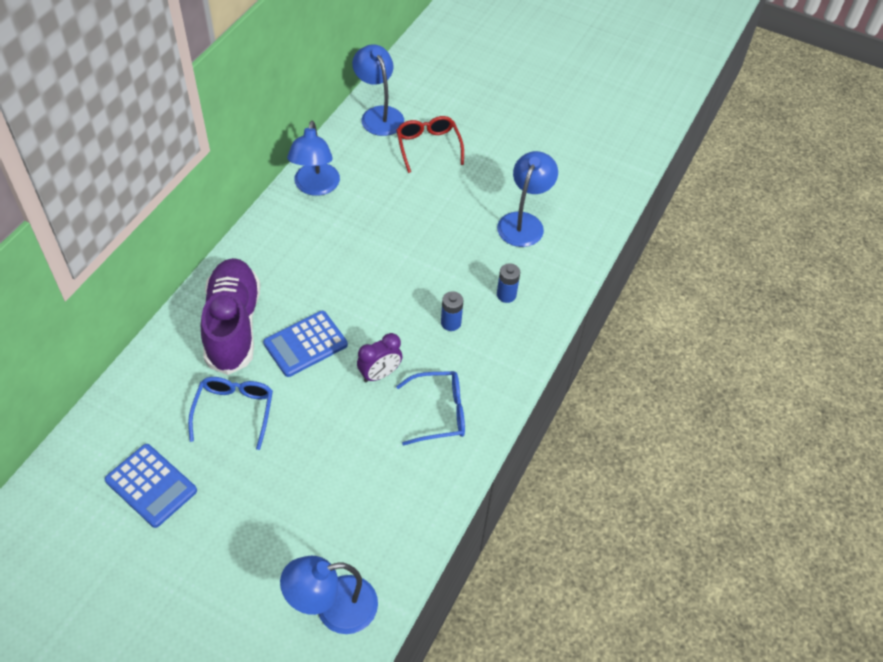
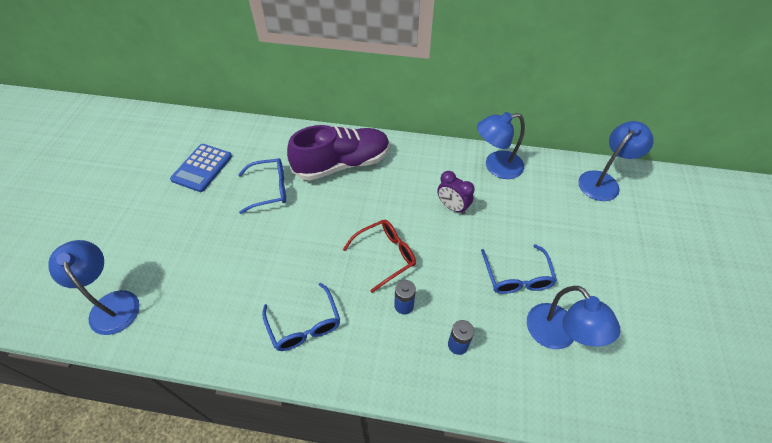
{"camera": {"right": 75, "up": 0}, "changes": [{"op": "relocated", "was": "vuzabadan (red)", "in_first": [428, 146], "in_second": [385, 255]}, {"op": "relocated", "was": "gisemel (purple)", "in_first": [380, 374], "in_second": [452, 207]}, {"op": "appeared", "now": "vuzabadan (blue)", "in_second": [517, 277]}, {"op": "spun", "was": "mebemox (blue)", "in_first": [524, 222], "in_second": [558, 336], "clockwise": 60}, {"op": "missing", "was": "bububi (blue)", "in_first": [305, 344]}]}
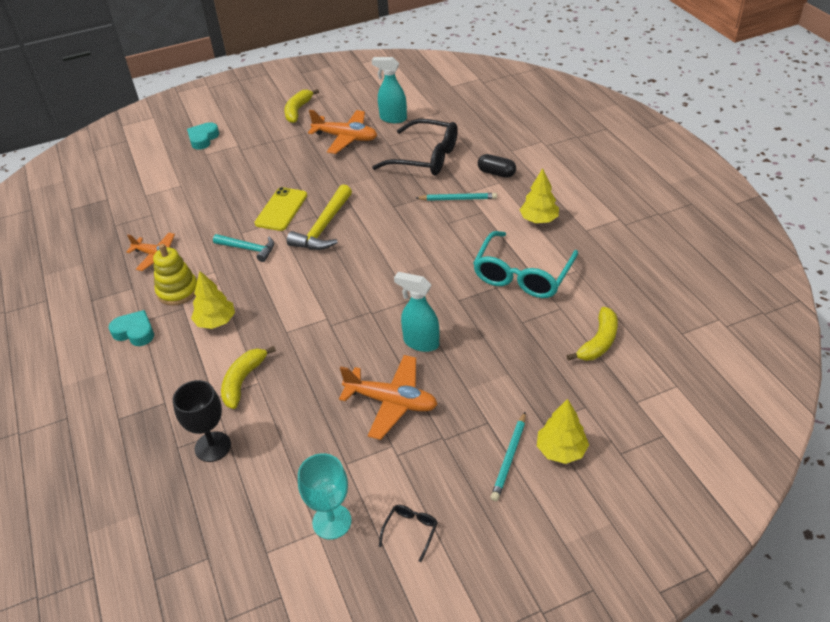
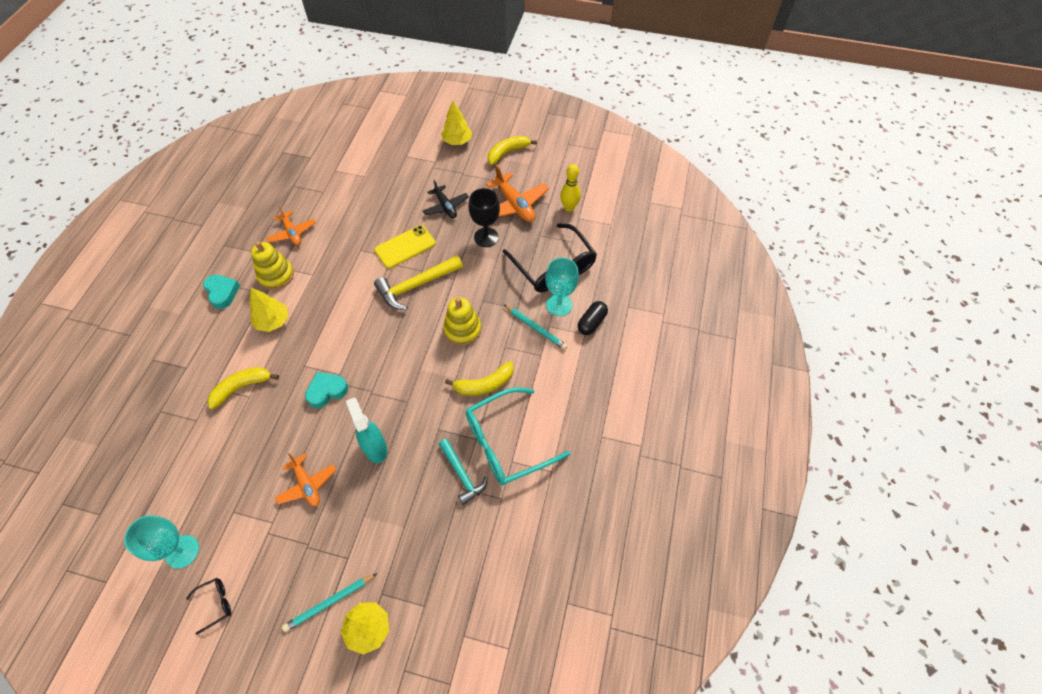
{"camera": {"right": 35, "up": 15}, "changes": [{"op": "size", "was": "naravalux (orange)", "in_first": [391, 402], "in_second": [307, 484], "ratio": 0.66}, {"op": "relocated", "was": "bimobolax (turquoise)", "in_first": [203, 139], "in_second": [327, 391]}, {"op": "appeared", "now": "naravalux (black)", "in_second": [445, 206]}, {"op": "relocated", "was": "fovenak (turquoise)", "in_first": [248, 249], "in_second": [462, 475]}, {"op": "relocated", "was": "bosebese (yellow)", "in_first": [539, 220], "in_second": [457, 141]}, {"op": "appeared", "now": "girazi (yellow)", "in_second": [462, 329]}, {"op": "relocated", "was": "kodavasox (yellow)", "in_first": [599, 342], "in_second": [484, 384]}, {"op": "relocated", "was": "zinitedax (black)", "in_first": [213, 446], "in_second": [486, 237]}, {"op": "appeared", "now": "zinitedax (turquoise)", "in_second": [559, 305]}, {"op": "exchanged", "was": "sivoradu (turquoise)", "now": "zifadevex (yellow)", "in_first": [393, 118], "in_second": [569, 208]}, {"op": "spun", "was": "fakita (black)", "in_first": [496, 173], "in_second": [591, 323], "clockwise": 60}]}
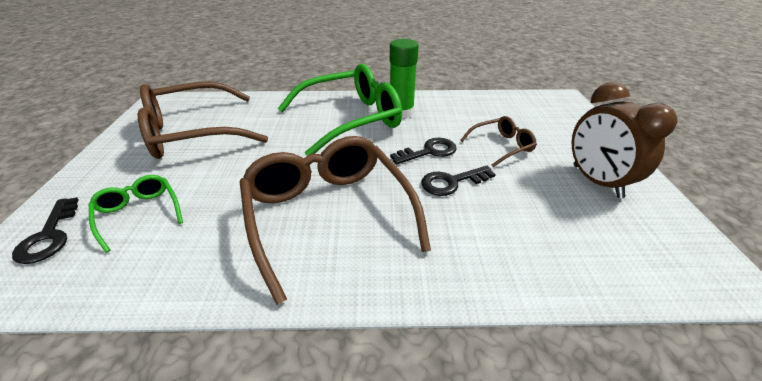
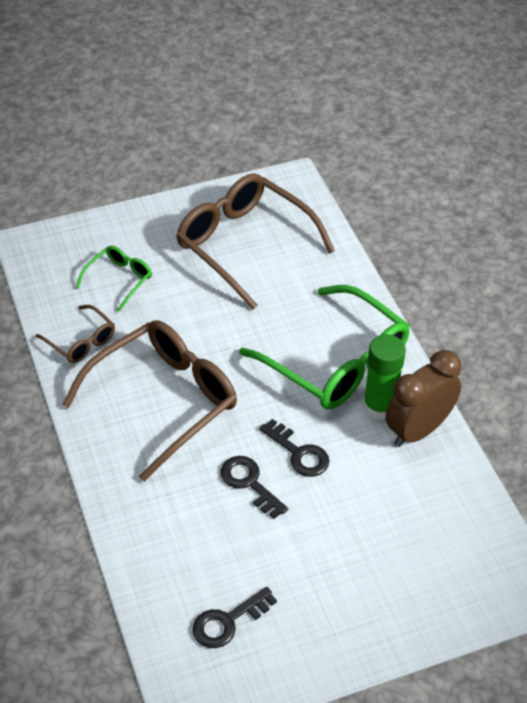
{"camera": {"right": 70, "up": 10}, "changes": [{"op": "relocated", "was": "vuzabadan (brown)", "in_first": [502, 146], "in_second": [81, 342]}, {"op": "relocated", "was": "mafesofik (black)", "in_first": [49, 236], "in_second": [228, 621]}, {"op": "relocated", "was": "gisemel (brown)", "in_first": [596, 181], "in_second": [418, 430]}]}
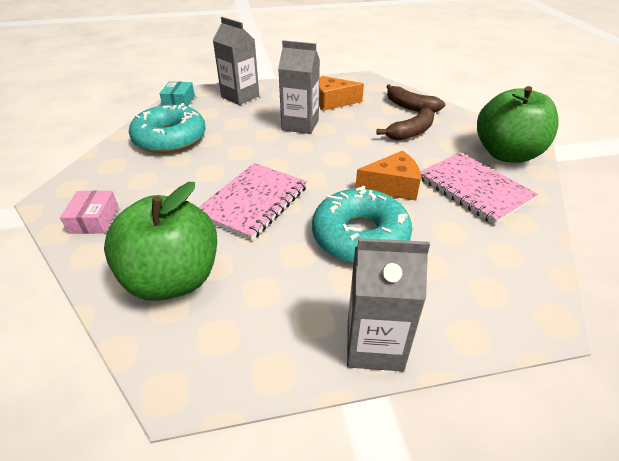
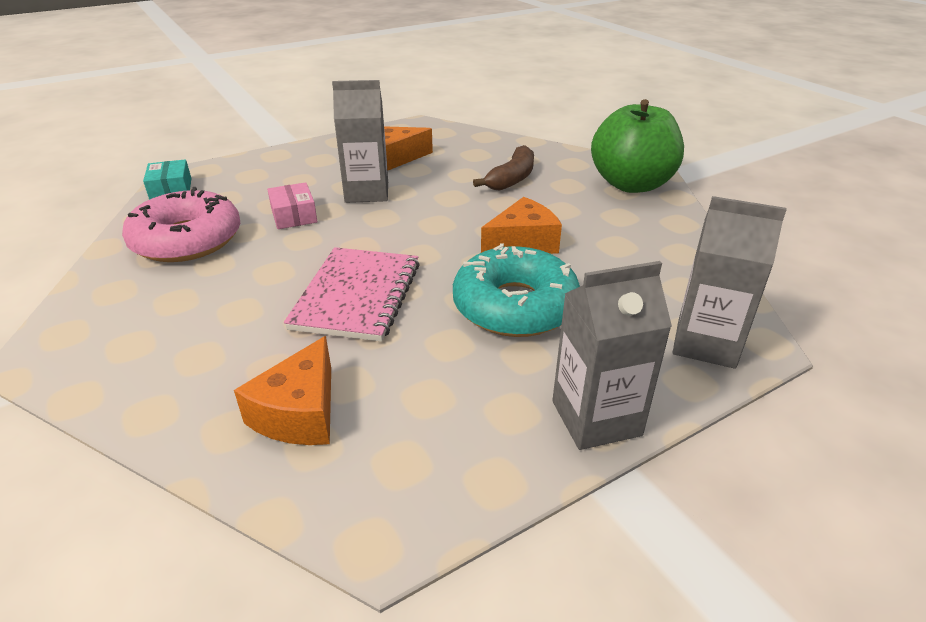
{"camera": {"right": -20, "up": -5}, "changes": [{"op": "colour", "was": "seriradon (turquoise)", "now": "seriradon (pink)", "in_first": [170, 138], "in_second": [187, 240]}, {"op": "exchanged", "was": "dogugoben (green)", "now": "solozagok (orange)", "in_first": [173, 279], "in_second": [300, 413]}, {"op": "relocated", "was": "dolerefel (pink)", "in_first": [94, 220], "in_second": [294, 215]}, {"op": "relocated", "was": "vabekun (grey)", "in_first": [240, 96], "in_second": [705, 343]}, {"op": "missing", "was": "kodavasox (brown)", "in_first": [410, 107]}, {"op": "missing", "was": "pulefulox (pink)", "in_first": [474, 189]}]}
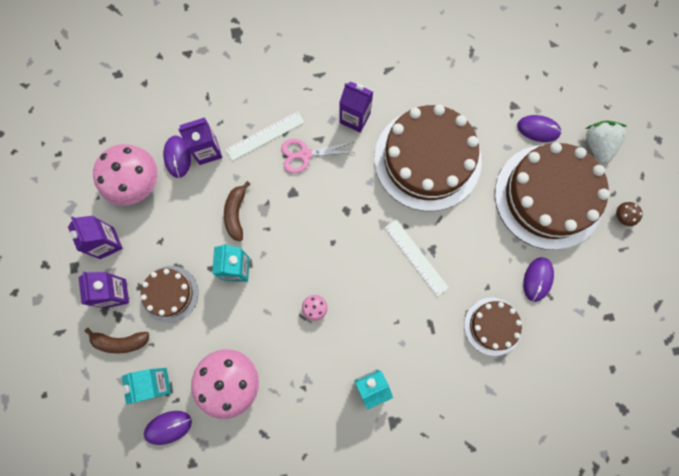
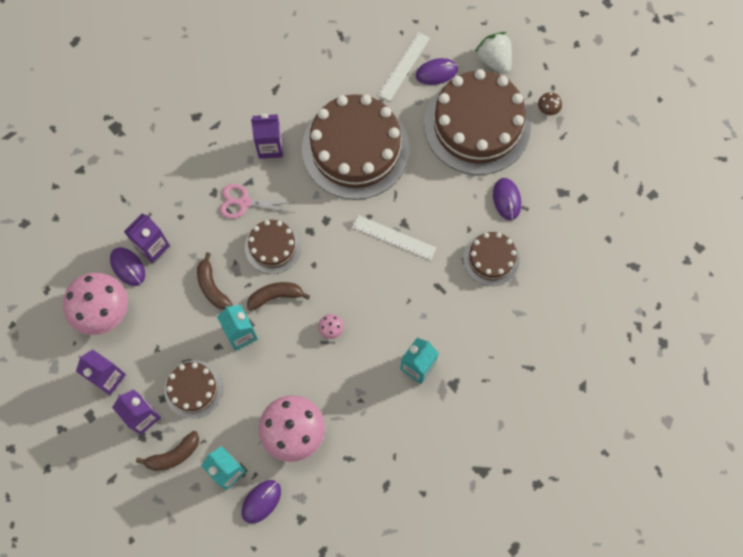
{"camera": {"right": -30, "up": -5}, "changes": [{"op": "spun", "was": "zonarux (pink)", "in_first": [305, 155], "in_second": [244, 202], "clockwise": 45}, {"op": "appeared", "now": "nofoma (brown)", "in_second": [272, 247]}, {"op": "appeared", "now": "kodavasox (brown)", "in_second": [275, 296]}, {"op": "relocated", "was": "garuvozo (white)", "in_first": [265, 136], "in_second": [404, 66]}]}
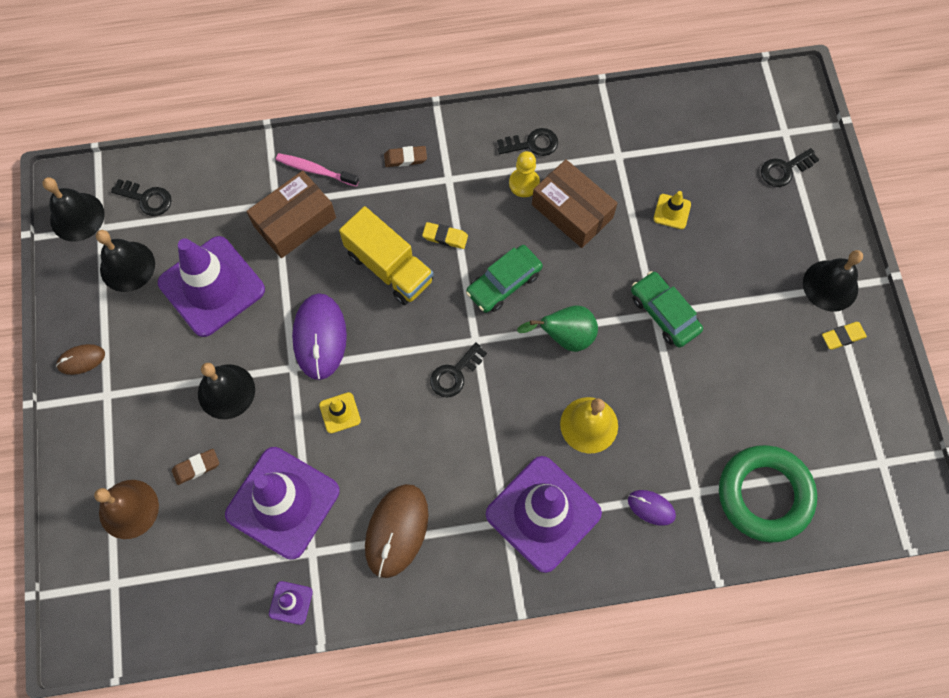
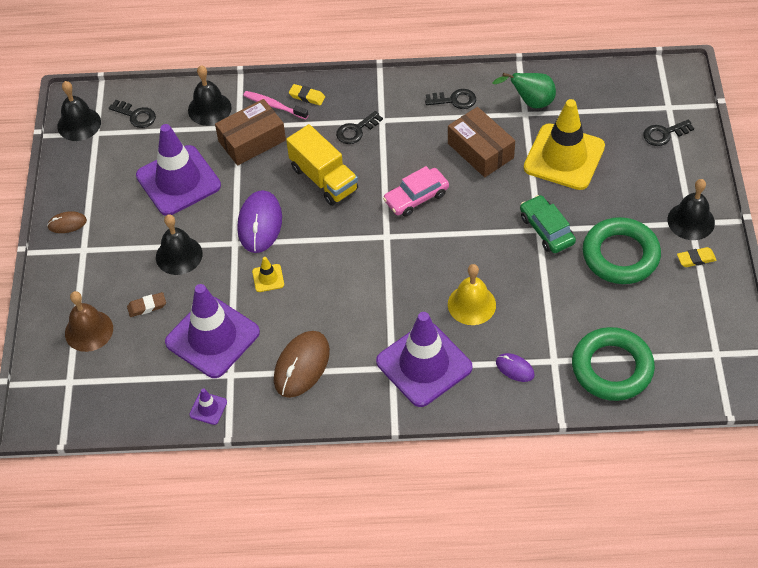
{"camera": {"right": 10, "up": -15}, "changes": [{"op": "relocated", "was": "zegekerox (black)", "in_first": [127, 266], "in_second": [209, 109]}, {"op": "relocated", "was": "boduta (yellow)", "in_first": [445, 237], "in_second": [307, 96]}, {"op": "relocated", "was": "mafesofik (black)", "in_first": [455, 374], "in_second": [356, 130]}, {"op": "colour", "was": "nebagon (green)", "now": "nebagon (pink)", "in_first": [504, 283], "in_second": [416, 197]}, {"op": "relocated", "was": "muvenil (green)", "in_first": [565, 336], "in_second": [530, 102]}, {"op": "size", "was": "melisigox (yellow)", "in_first": [672, 211], "in_second": [564, 157], "ratio": 2.45}, {"op": "appeared", "now": "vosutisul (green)", "in_second": [620, 255]}, {"op": "missing", "was": "boduta (brown)", "in_first": [405, 158]}, {"op": "missing", "was": "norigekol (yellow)", "in_first": [524, 183]}]}
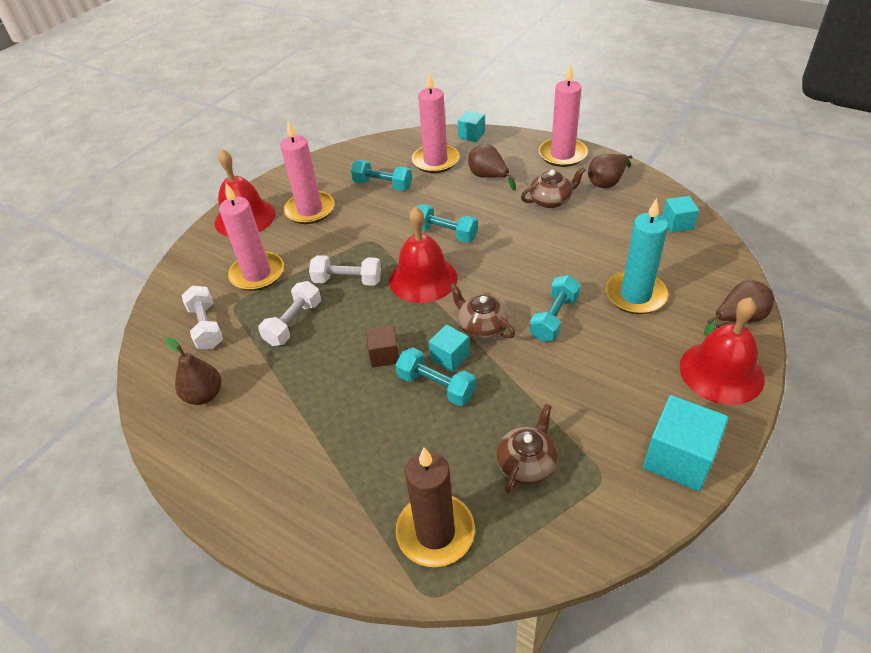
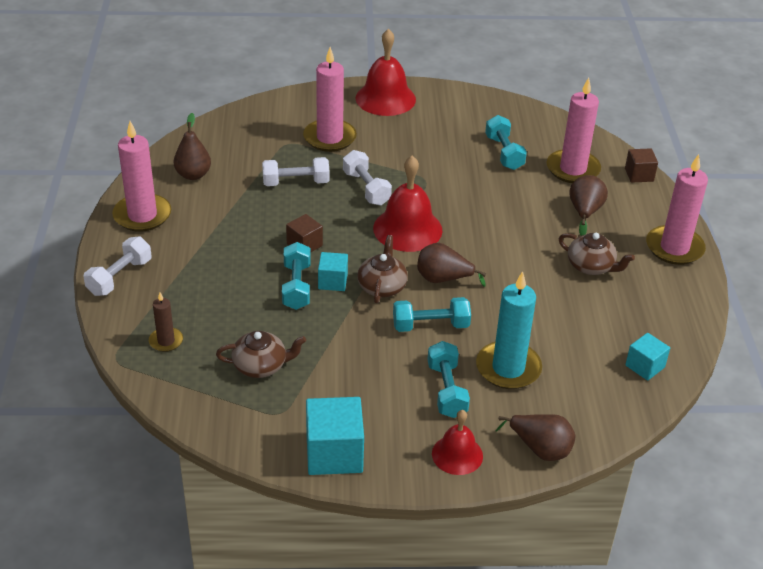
{"camera": {"right": 50, "up": -5}, "changes": [{"op": "relocated", "was": "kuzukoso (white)", "in_first": [206, 327], "in_second": [119, 277]}, {"op": "relocated", "was": "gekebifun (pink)", "in_first": [310, 210], "in_second": [142, 215]}, {"op": "size", "was": "gekebifun (brown)", "in_first": [435, 532], "in_second": [166, 341], "ratio": 0.52}, {"op": "relocated", "was": "muvenil (brown)", "in_first": [607, 182], "in_second": [443, 279]}, {"op": "relocated", "was": "kuzukoso (turquoise)", "in_first": [445, 233], "in_second": [446, 390]}, {"op": "size", "was": "zegekerox (red)", "in_first": [721, 372], "in_second": [457, 454], "ratio": 0.61}, {"op": "colour", "was": "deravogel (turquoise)", "now": "deravogel (brown)", "in_first": [471, 135], "in_second": [639, 175]}]}
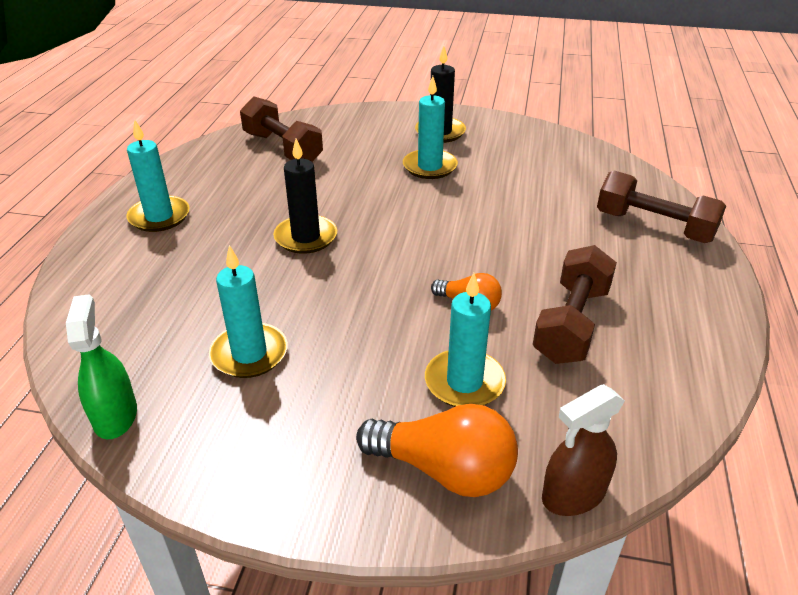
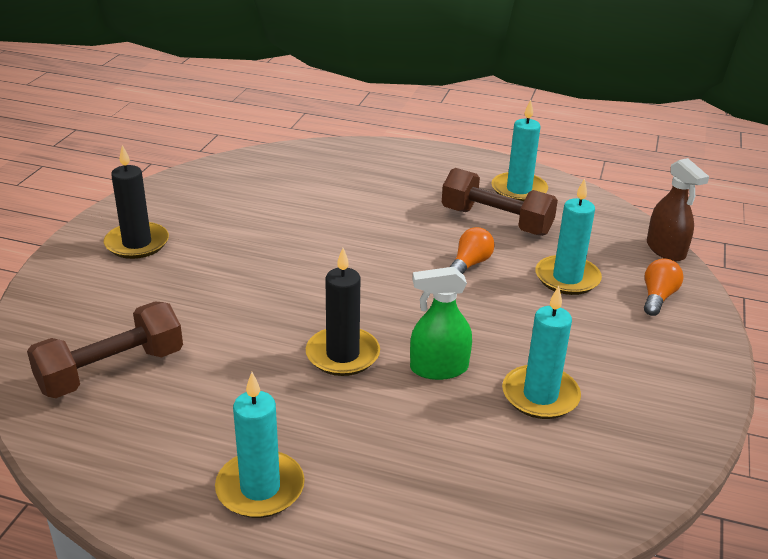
{"camera": {"right": -85, "up": -5}, "changes": [{"op": "relocated", "was": "sivoradu (green)", "in_first": [115, 416], "in_second": [438, 368]}, {"op": "relocated", "was": "gekebifun (turquoise)", "in_first": [430, 167], "in_second": [519, 190]}, {"op": "size", "was": "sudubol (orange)", "in_first": [444, 470], "in_second": [657, 297], "ratio": 0.58}, {"op": "missing", "was": "kuzukoso (brown)", "in_first": [654, 226]}]}
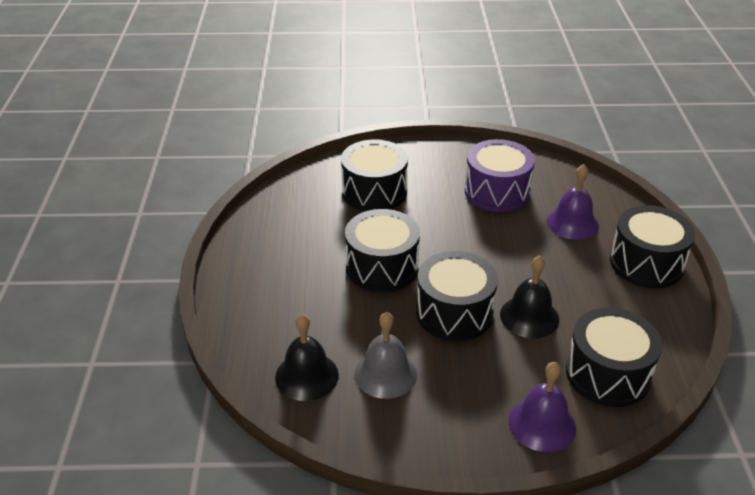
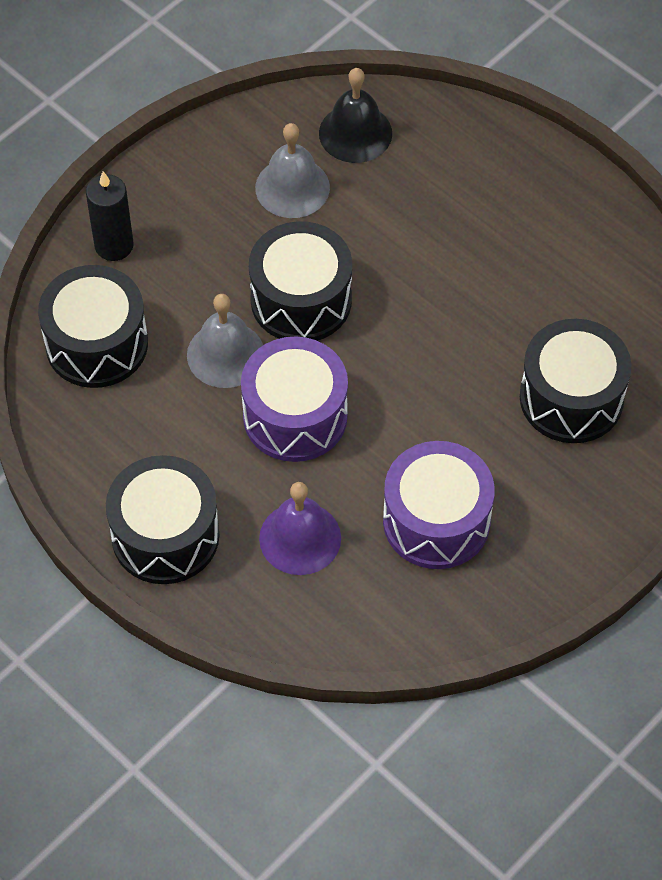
{"camera": {"right": 135, "up": 20}, "changes": [{"op": "exchanged", "was": "zegekerox (purple)", "now": "gekebifun (black)", "in_first": [542, 424], "in_second": [114, 245]}, {"op": "colour", "was": "zegekerox (black)", "now": "zegekerox (grey)", "in_first": [529, 316], "in_second": [225, 354]}, {"op": "appeared", "now": "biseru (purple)", "in_second": [295, 416]}, {"op": "missing", "was": "biseru (black)", "in_first": [382, 267]}]}
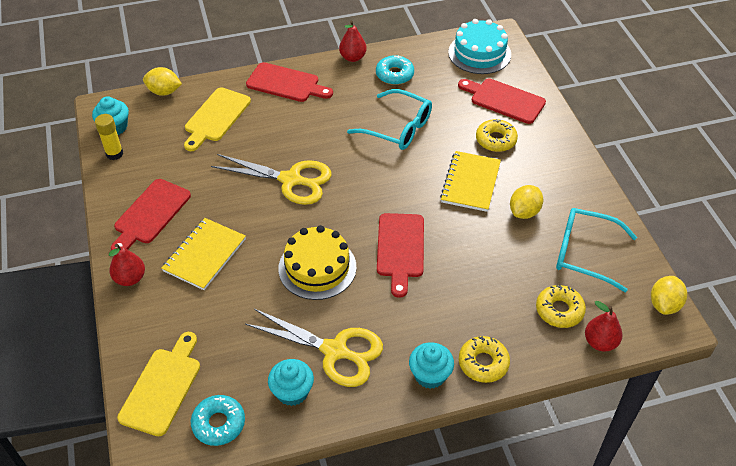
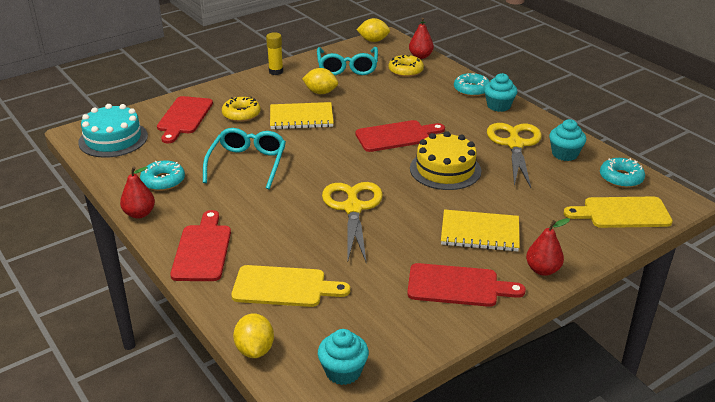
{"camera": {"right": -110, "up": -15}, "changes": [{"op": "relocated", "was": "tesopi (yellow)", "in_first": [114, 154], "in_second": [276, 71]}, {"op": "colour", "was": "seriradon (yellow)", "now": "seriradon (turquoise)", "in_first": [483, 363], "in_second": [471, 90]}]}
